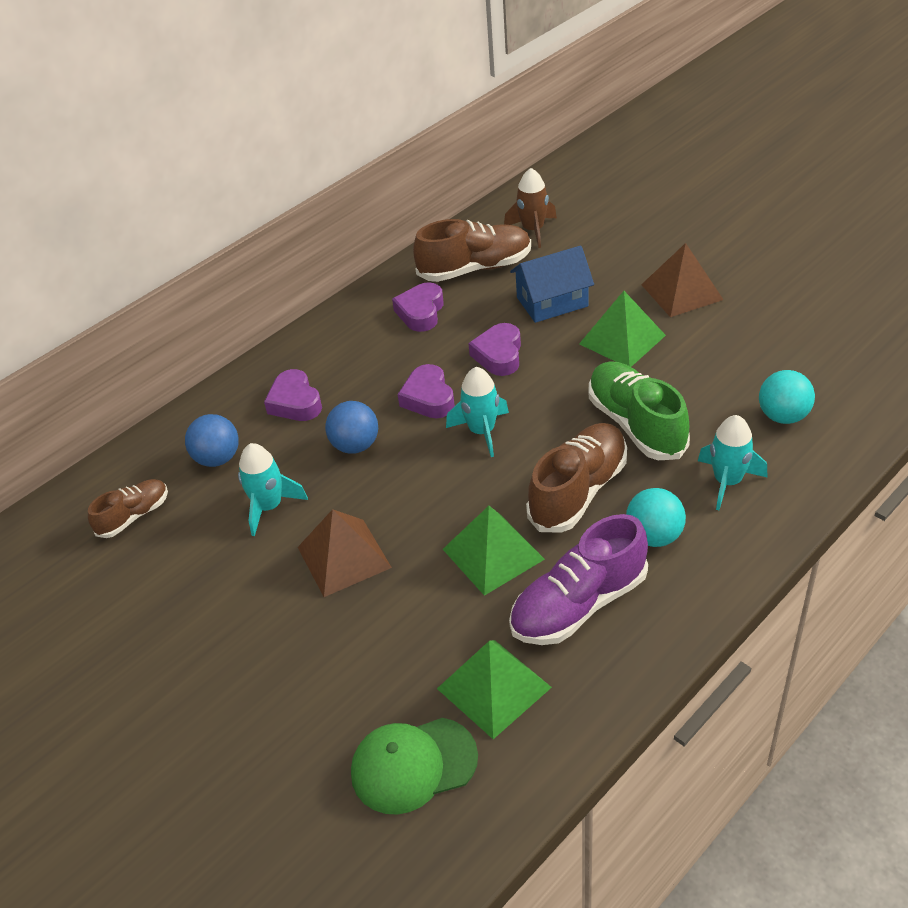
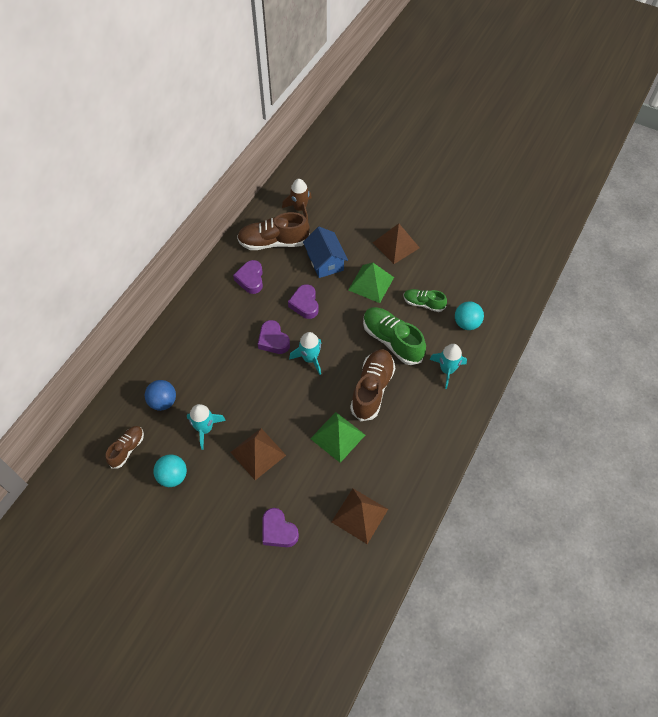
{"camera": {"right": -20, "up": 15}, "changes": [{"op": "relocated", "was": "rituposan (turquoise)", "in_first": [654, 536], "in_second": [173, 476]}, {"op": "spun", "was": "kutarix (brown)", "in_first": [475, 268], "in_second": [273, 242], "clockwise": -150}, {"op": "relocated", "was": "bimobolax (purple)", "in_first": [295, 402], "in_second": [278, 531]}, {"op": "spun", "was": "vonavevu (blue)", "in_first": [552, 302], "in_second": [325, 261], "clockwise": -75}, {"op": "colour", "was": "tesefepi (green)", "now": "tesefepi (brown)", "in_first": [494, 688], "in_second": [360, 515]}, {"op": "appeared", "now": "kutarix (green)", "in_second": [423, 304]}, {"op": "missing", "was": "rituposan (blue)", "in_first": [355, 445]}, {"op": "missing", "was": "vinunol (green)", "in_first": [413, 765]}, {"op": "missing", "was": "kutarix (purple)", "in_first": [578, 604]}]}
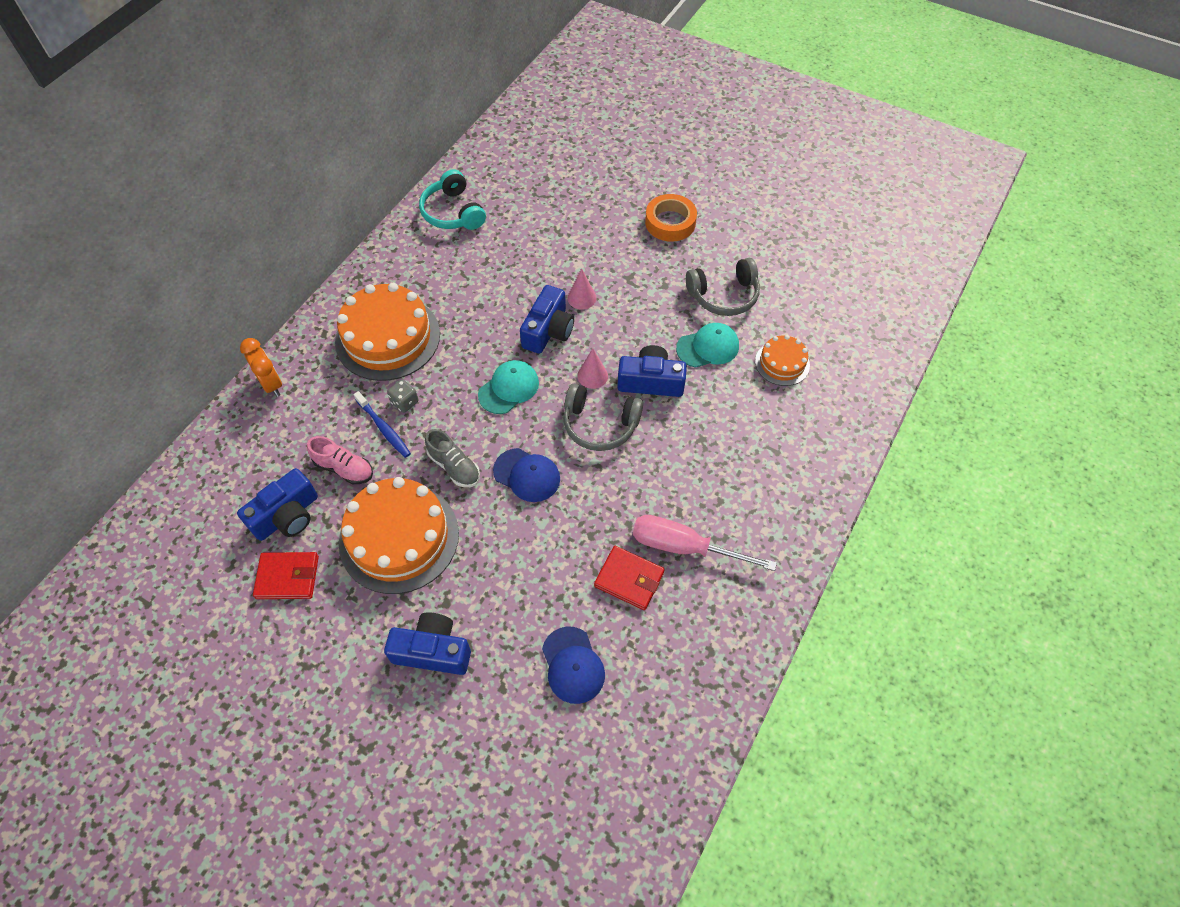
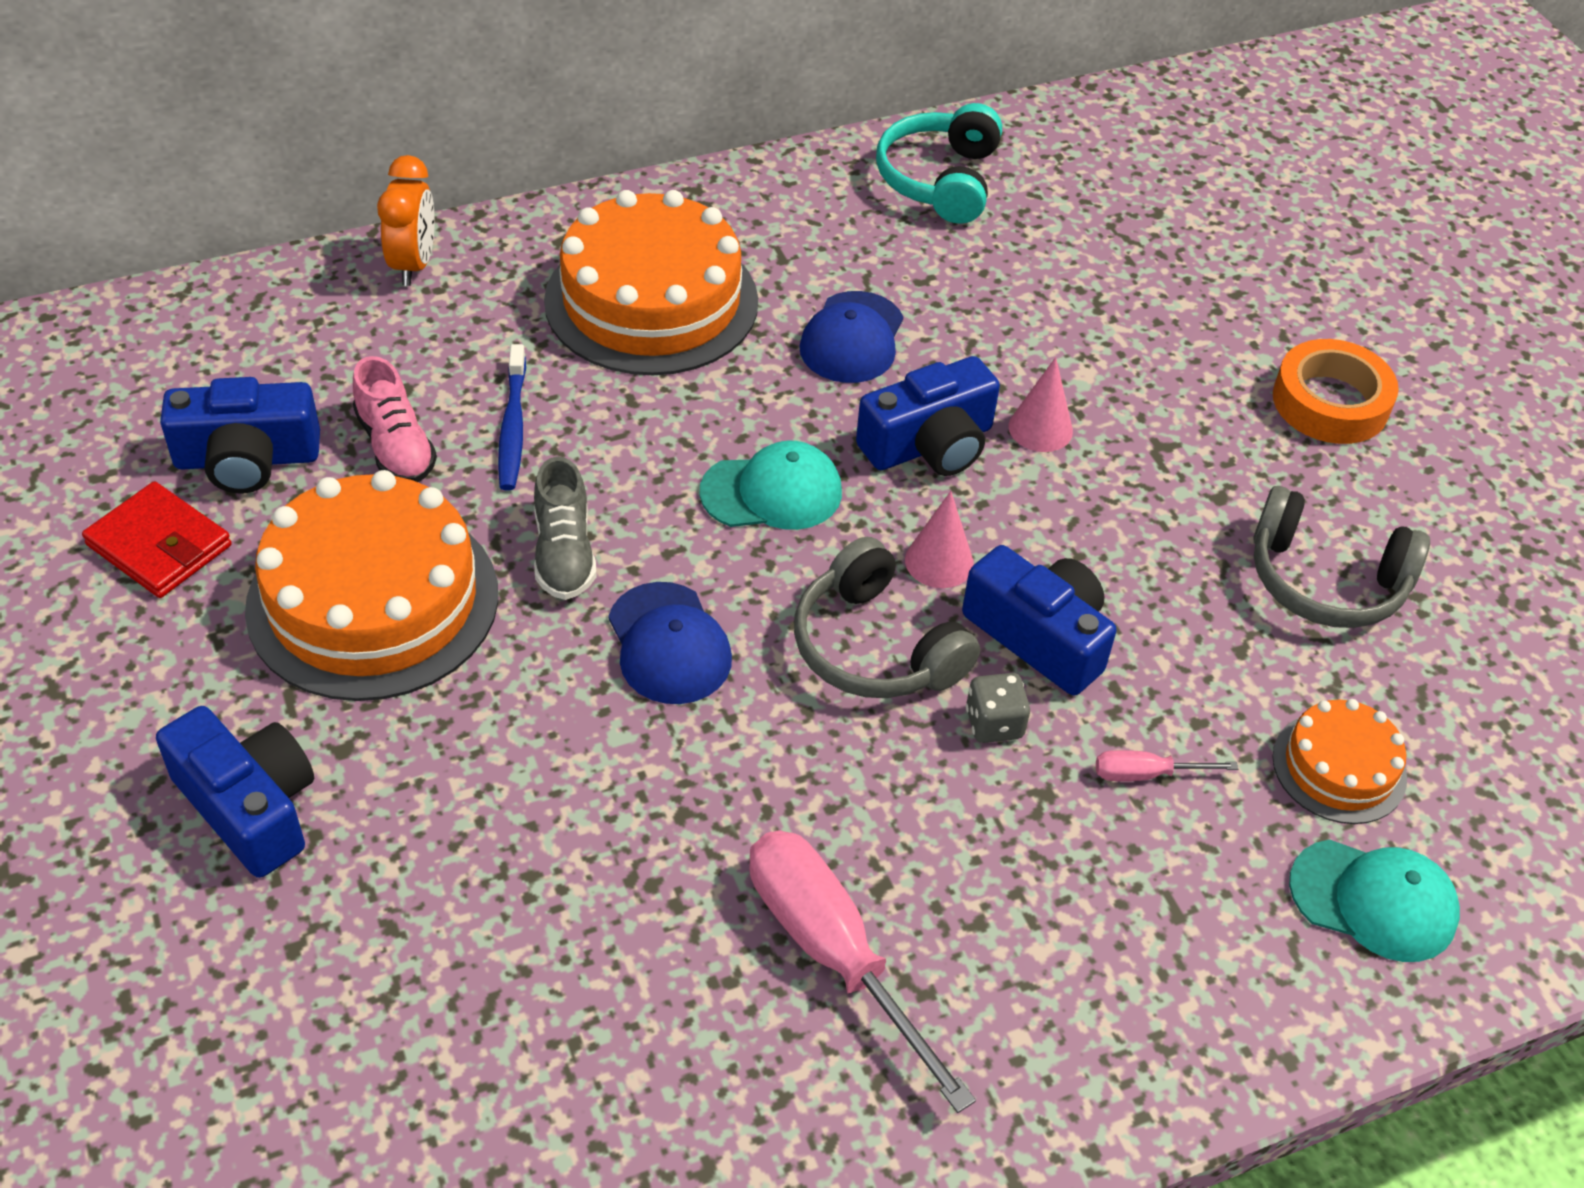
{"camera": {"right": 35, "up": -10}, "changes": [{"op": "relocated", "was": "vinunol (blue)", "in_first": [573, 665], "in_second": [852, 338]}, {"op": "relocated", "was": "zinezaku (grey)", "in_first": [405, 402], "in_second": [994, 724]}, {"op": "appeared", "now": "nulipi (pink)", "in_second": [1145, 774]}, {"op": "relocated", "was": "vinunol (turquoise)", "in_first": [708, 347], "in_second": [1374, 900]}, {"op": "missing", "was": "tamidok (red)", "in_first": [629, 579]}]}
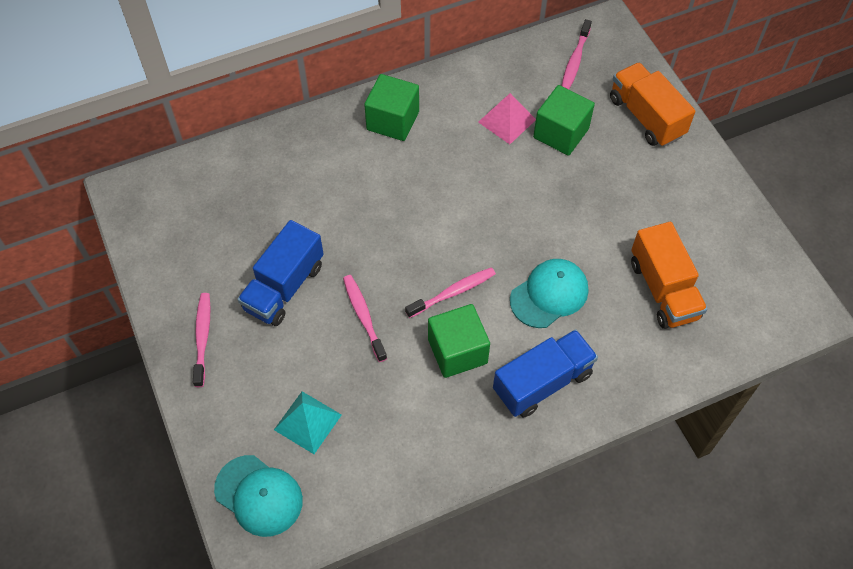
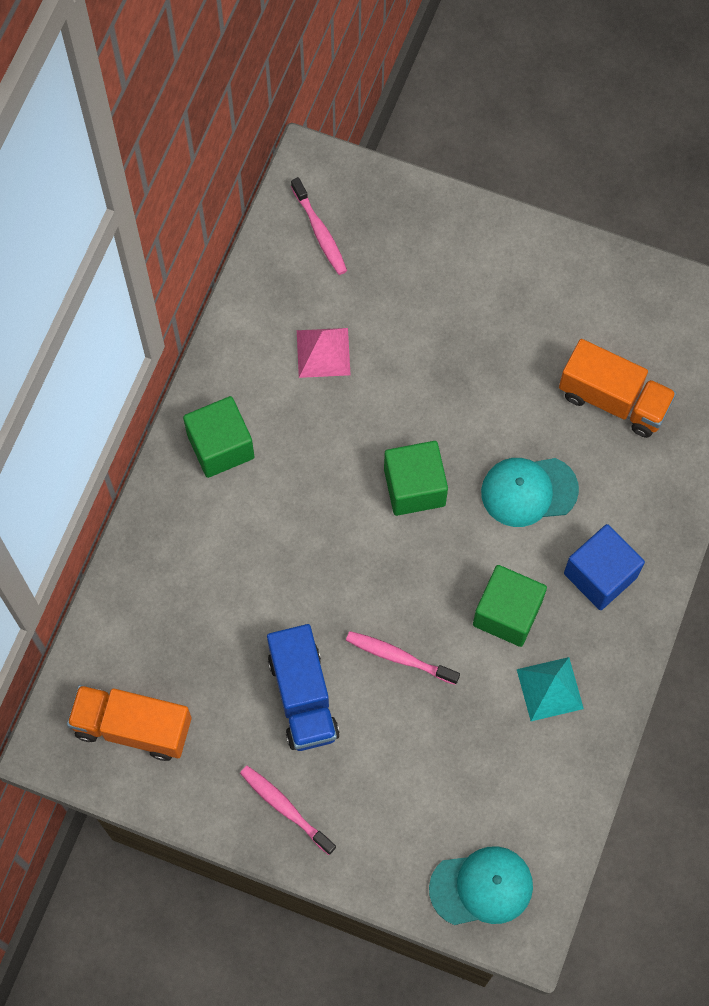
{"camera": {"right": -45, "up": 10}, "changes": [{"op": "relocated", "was": "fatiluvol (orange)", "in_first": [646, 117], "in_second": [132, 727]}, {"op": "relocated", "was": "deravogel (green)", "in_first": [561, 133], "in_second": [414, 487]}, {"op": "spun", "was": "vinunol (turquoise)", "in_first": [549, 294], "in_second": [528, 491], "clockwise": -105}, {"op": "relocated", "was": "tesefepi (turquoise)", "in_first": [308, 422], "in_second": [550, 688]}, {"op": "exchanged", "was": "fatiluvol (blue)", "now": "deravogel (blue)", "in_first": [542, 382], "in_second": [600, 575]}, {"op": "missing", "was": "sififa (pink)", "in_first": [453, 292]}]}
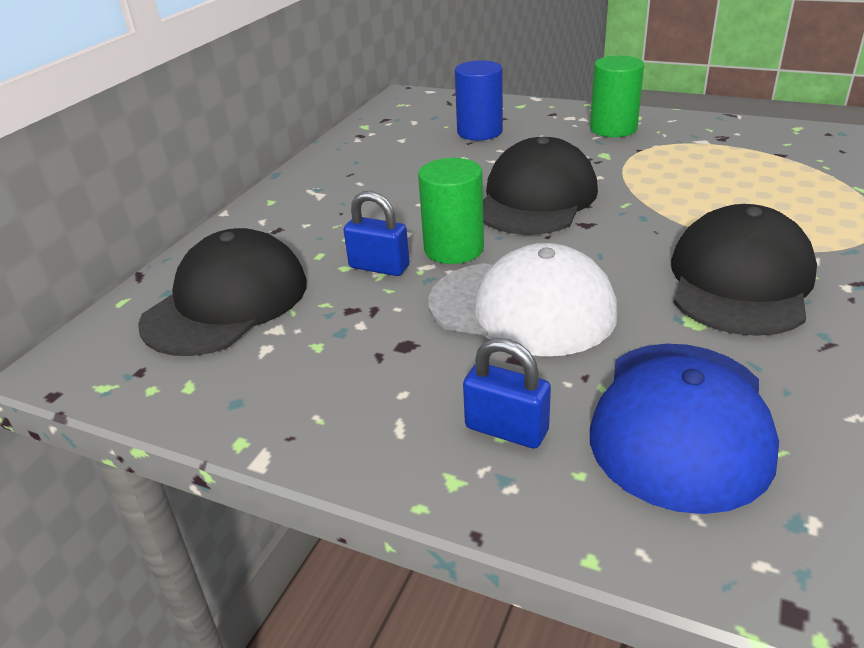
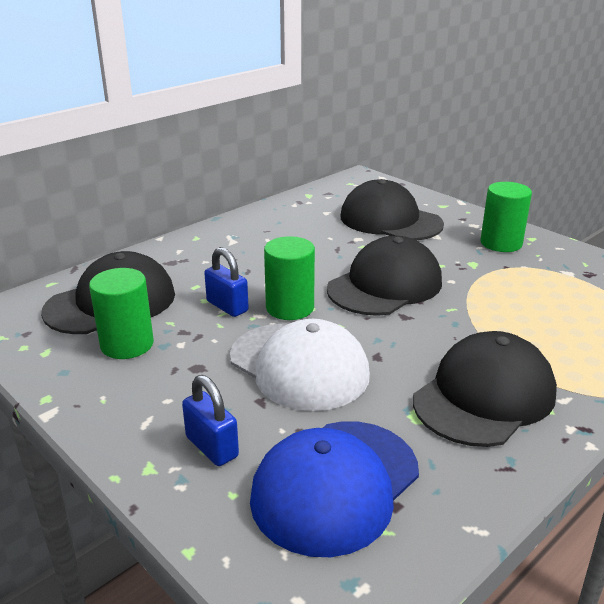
{"camera": {"right": 20, "up": -5}, "changes": [{"op": "appeared", "now": "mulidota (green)", "in_second": [127, 344]}, {"op": "exchanged", "was": "mulidota (blue)", "now": "vinunol (black)", "in_first": [479, 132], "in_second": [390, 220]}]}
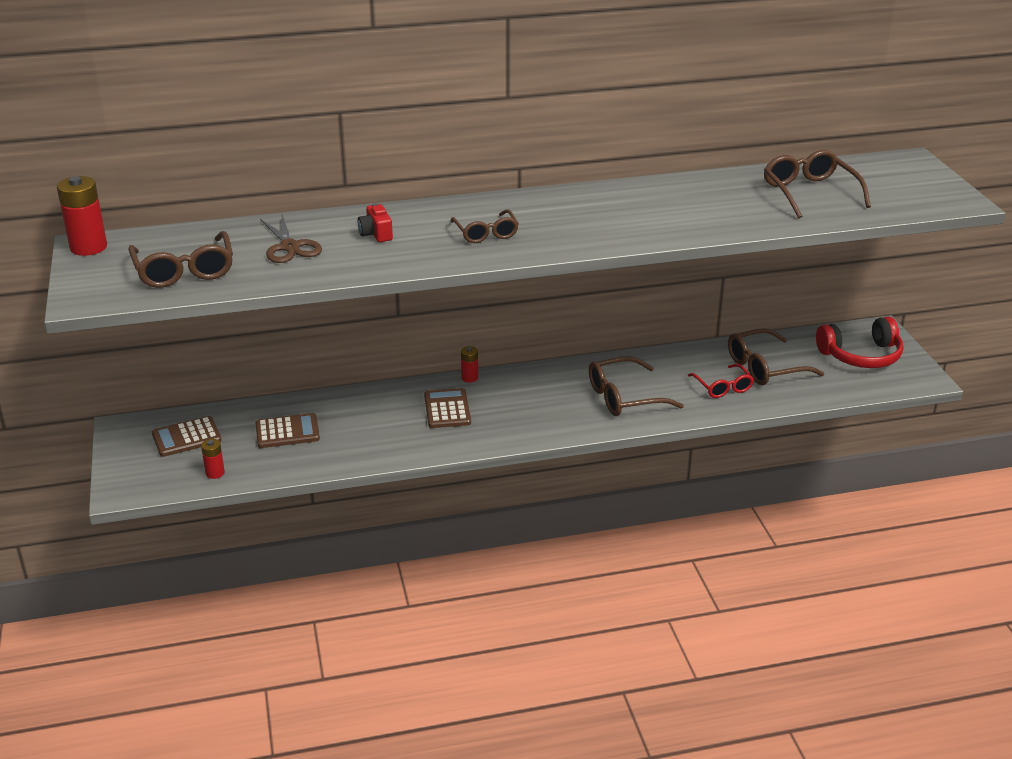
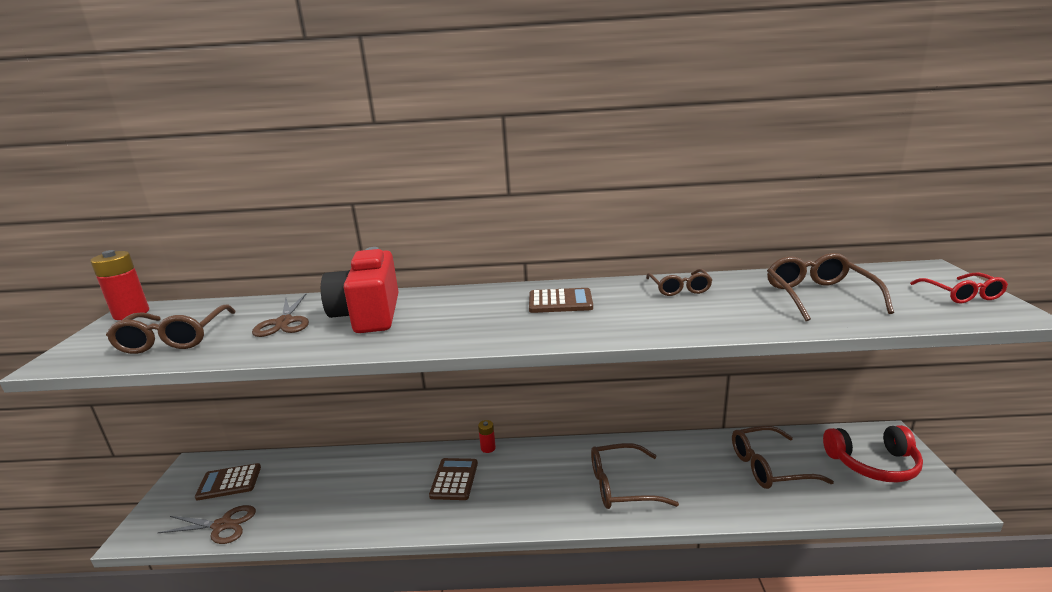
{"camera": {"right": 15, "up": -10}, "changes": [{"op": "exchanged", "was": "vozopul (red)", "now": "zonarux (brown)", "in_first": [215, 473], "in_second": [222, 525]}, {"op": "size", "was": "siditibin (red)", "in_first": [376, 234], "in_second": [368, 315], "ratio": 2.35}, {"op": "relocated", "was": "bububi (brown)", "in_first": [287, 432], "in_second": [560, 302]}, {"op": "relocated", "was": "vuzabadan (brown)", "in_first": [486, 233], "in_second": [679, 288]}, {"op": "relocated", "was": "vuzabadan (red)", "in_first": [723, 387], "in_second": [961, 295]}]}
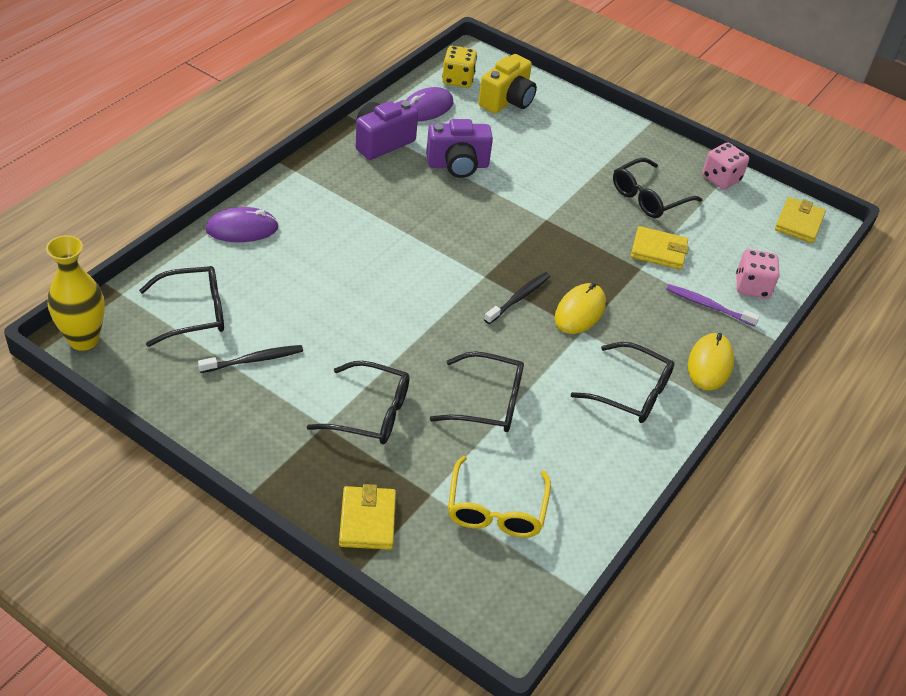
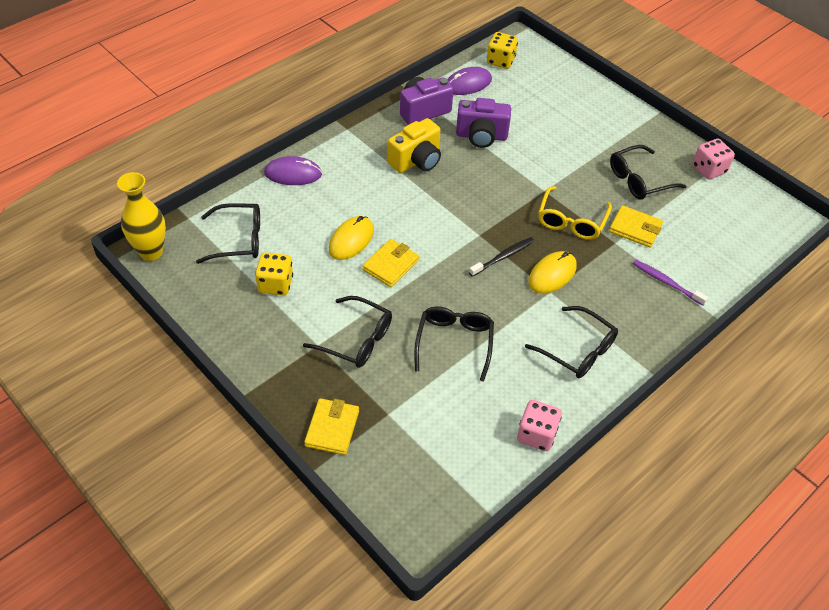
{"camera": {"right": 15, "up": 5}, "changes": [{"op": "exchanged", "was": "sififa (black)", "now": "zinezaku (yellow)", "in_first": [253, 360], "in_second": [275, 284]}, {"op": "relocated", "was": "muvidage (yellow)", "in_first": [710, 364], "in_second": [351, 240]}, {"op": "relocated", "was": "tamidok (yellow)", "in_first": [799, 223], "in_second": [390, 265]}, {"op": "relocated", "was": "siditibin (yellow)", "in_first": [507, 101], "in_second": [416, 161]}, {"op": "spun", "was": "vuzabadan (black)", "in_first": [488, 402], "in_second": [454, 343], "clockwise": -105}, {"op": "relocated", "was": "zinezaku (pink)", "in_first": [752, 287], "in_second": [536, 434]}, {"op": "relocated", "was": "vuzabadan (yellow)", "in_first": [496, 509], "in_second": [571, 221]}]}
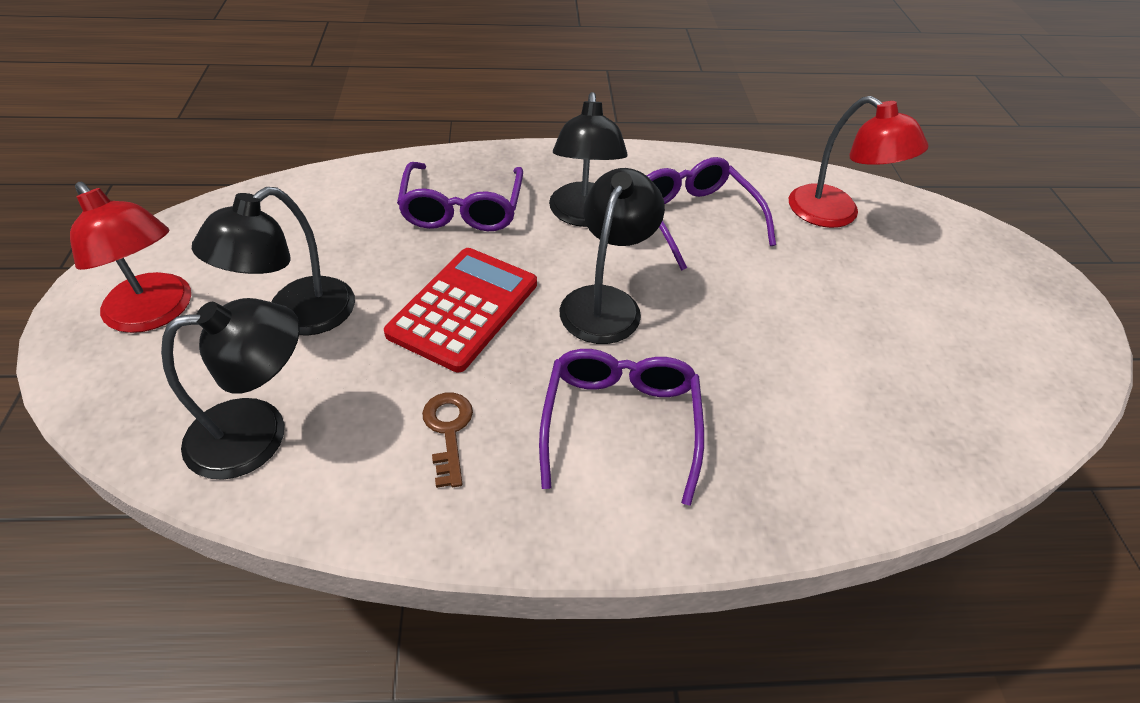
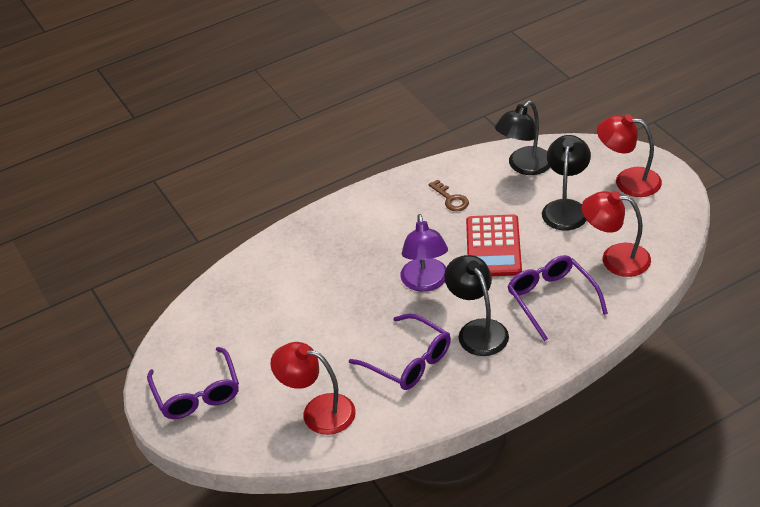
{"camera": {"right": 160, "up": -5}, "changes": [{"op": "relocated", "was": "vuzabadan (purple)", "in_first": [620, 422], "in_second": [197, 394]}, {"op": "colour", "was": "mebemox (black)", "now": "mebemox (purple)", "in_first": [606, 302], "in_second": [425, 283]}, {"op": "appeared", "now": "mebemox (red)", "in_second": [615, 259]}]}
